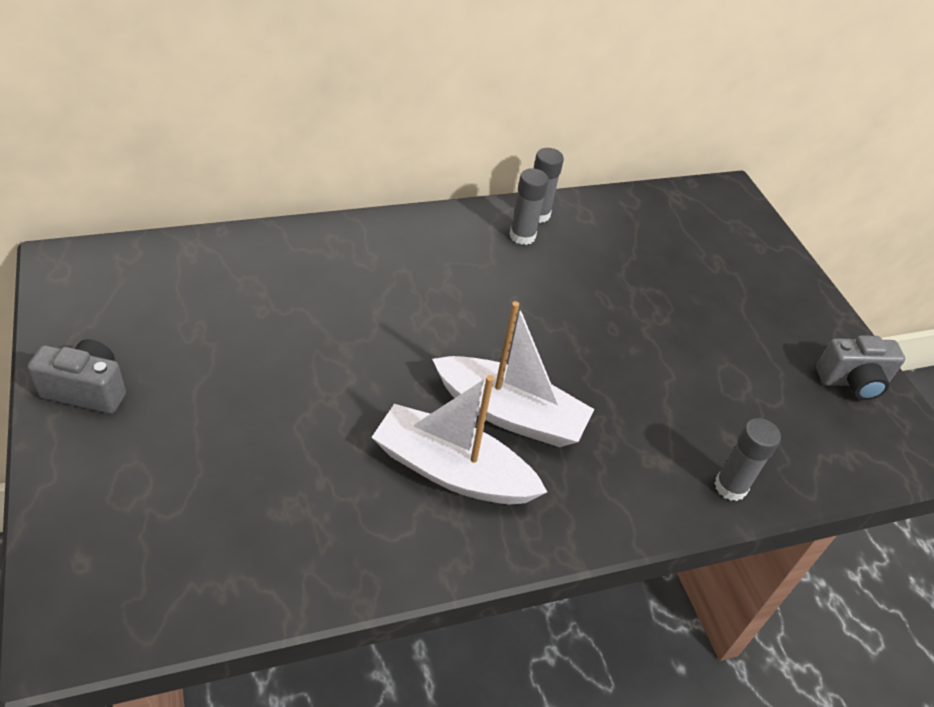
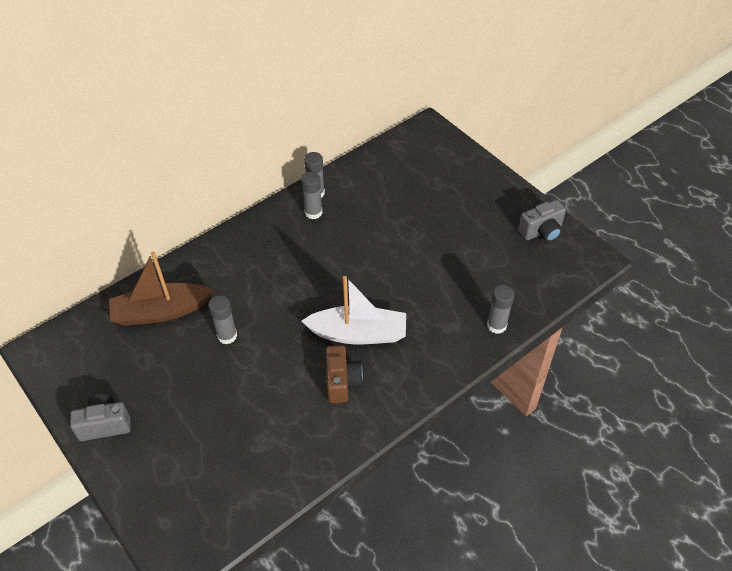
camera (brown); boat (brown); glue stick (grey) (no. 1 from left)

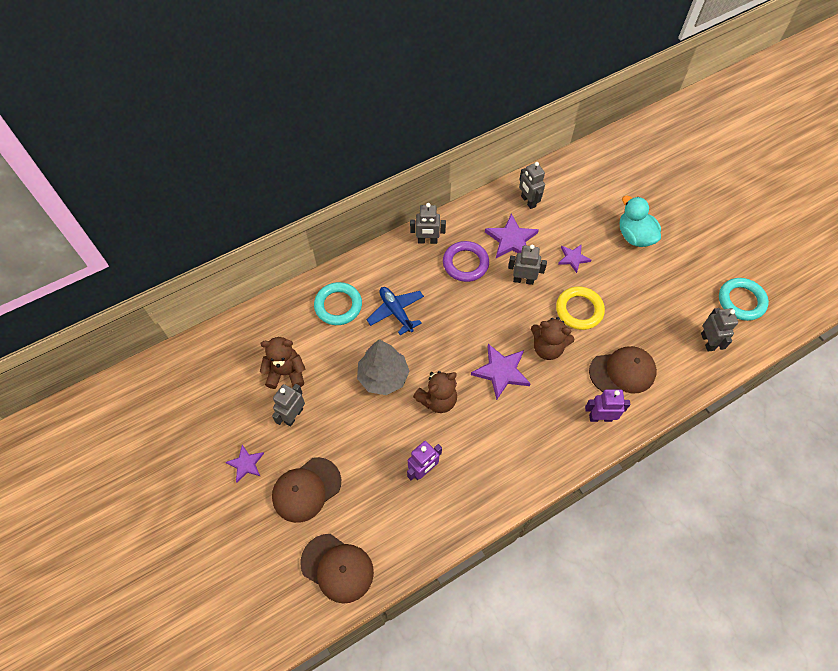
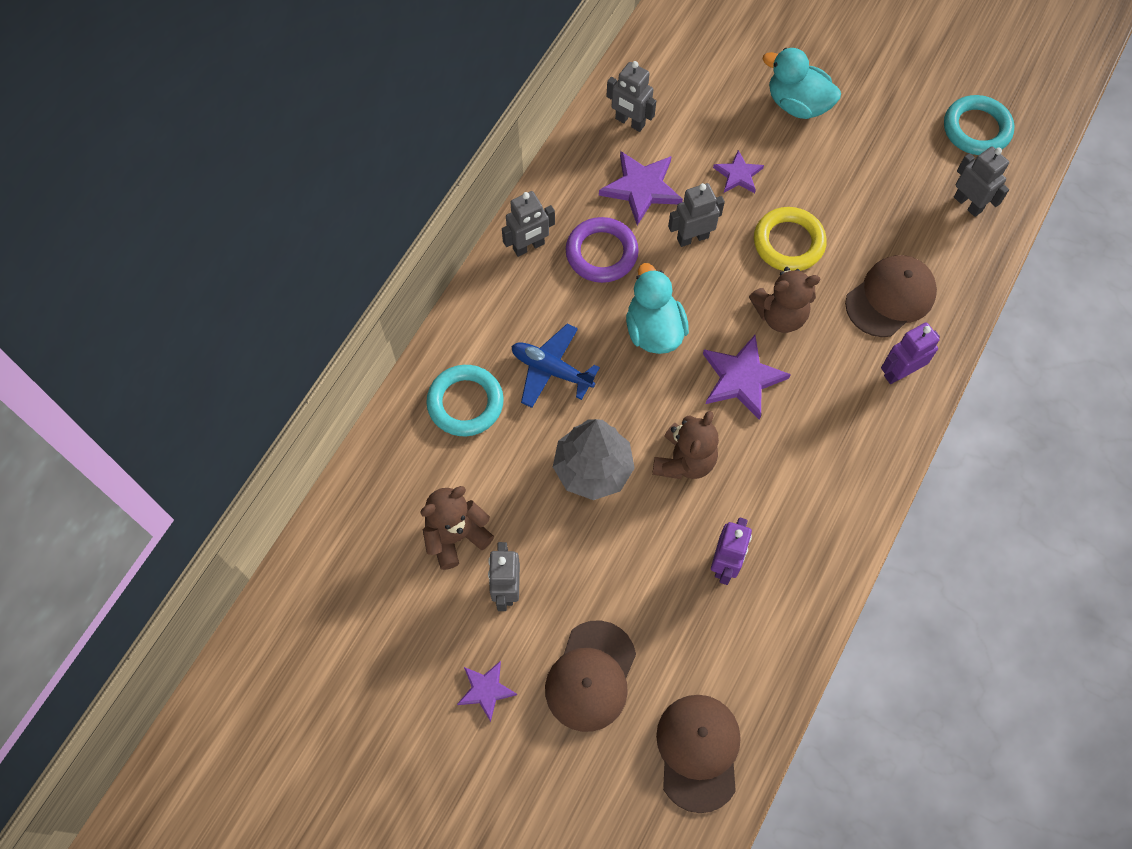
cap (brown) (no. 2 from left); duck (turquoise) (no. 1 from left)

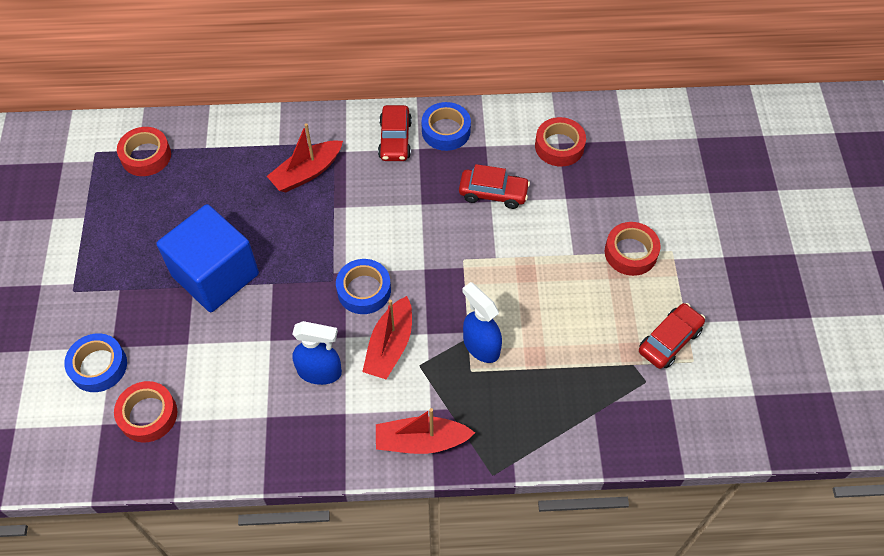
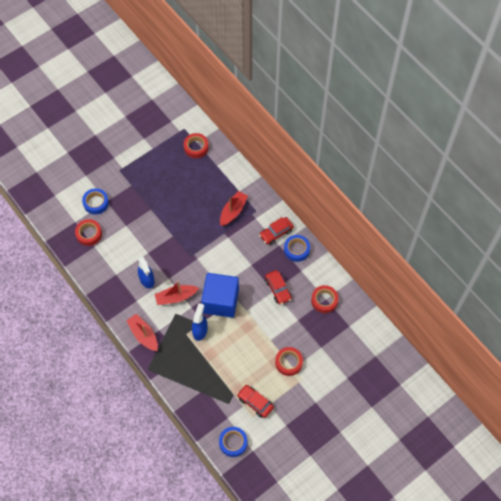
cube (blue); boat (red) (no. 3 from left); tape (blue) (no. 2 from left); car (red) (no. 1 from left)

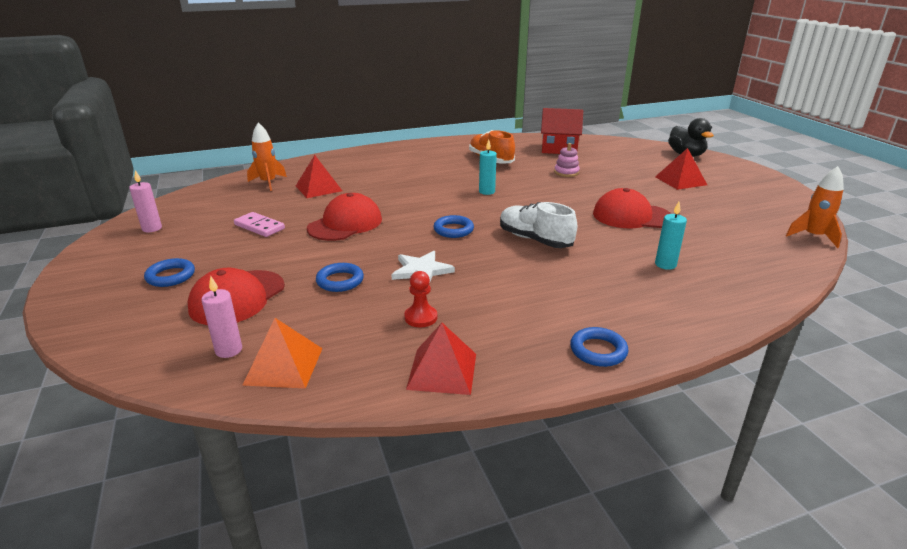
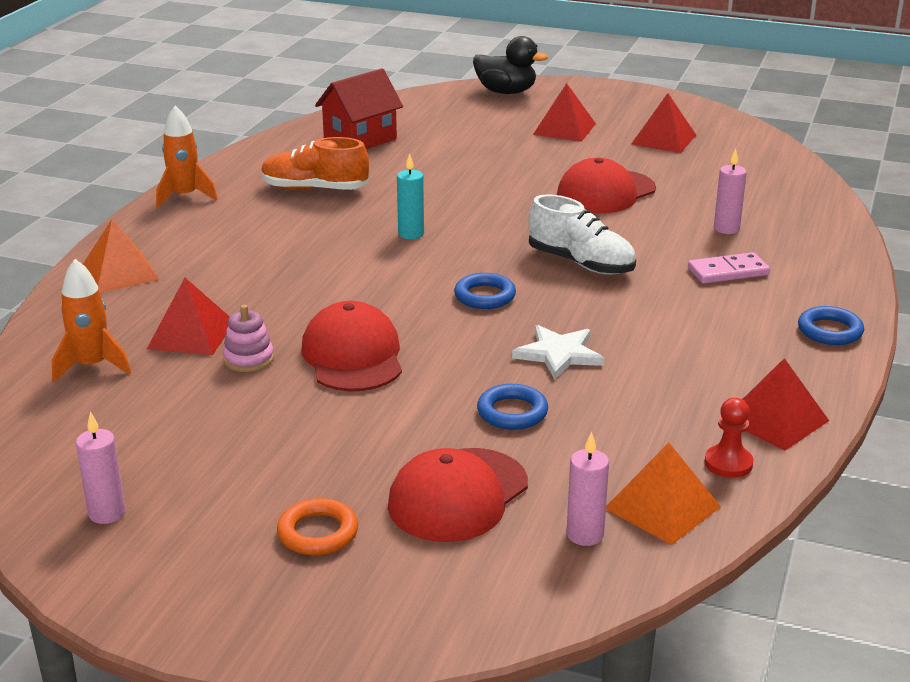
ring (orange); cap (red) (no. 2 from left); domino (pink); pawn (red); shoe (white); stacking toy (pink); candle (pink) (no. 3 from left); rocket (orange) (no. 2 from left); pyramid (orange) (no. 1 from left); pyramid (red) (no. 3 from left)

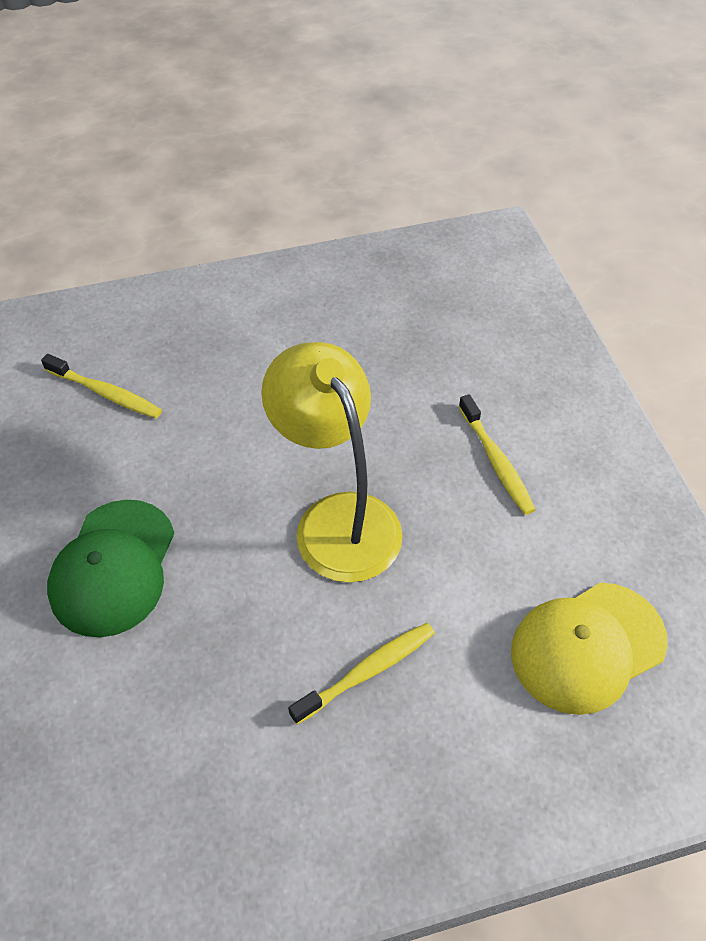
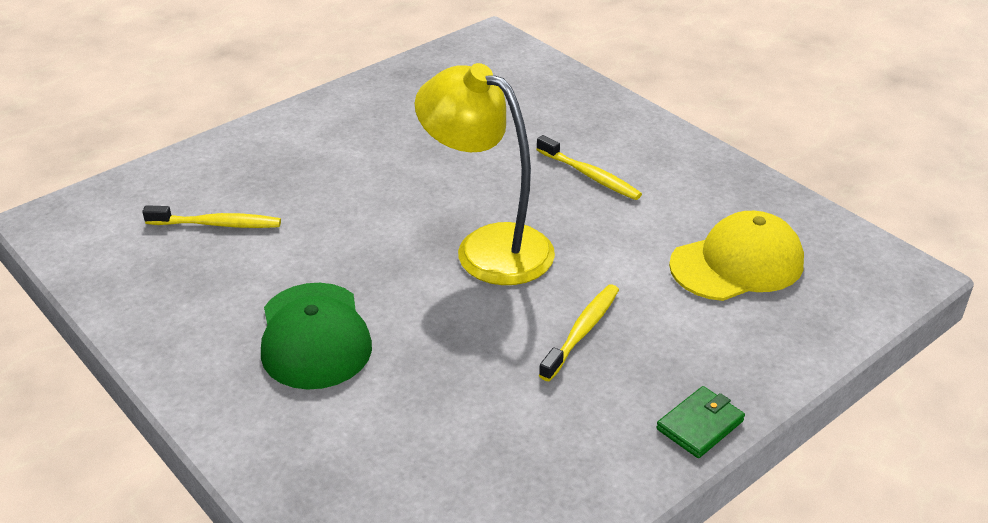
cap (yellow); wallet (green)

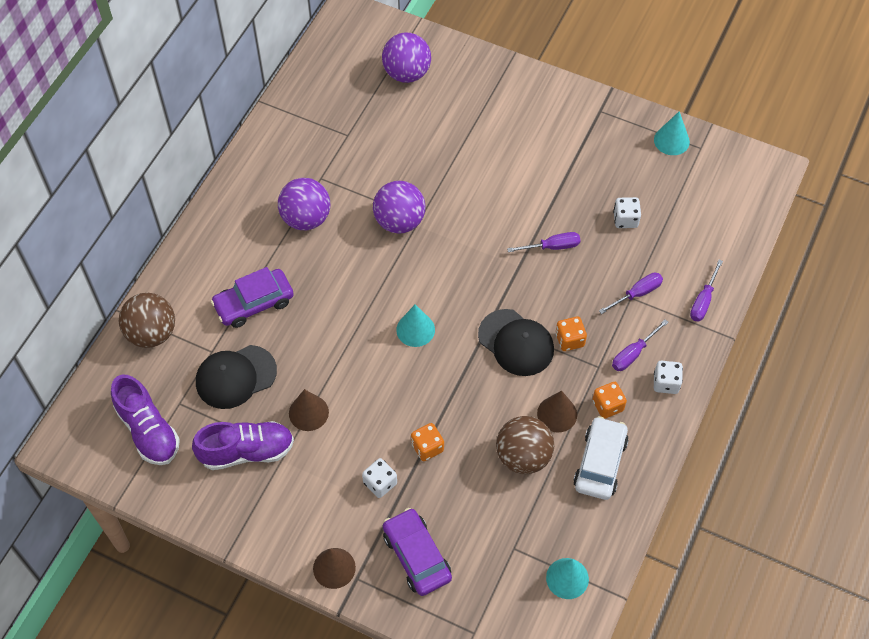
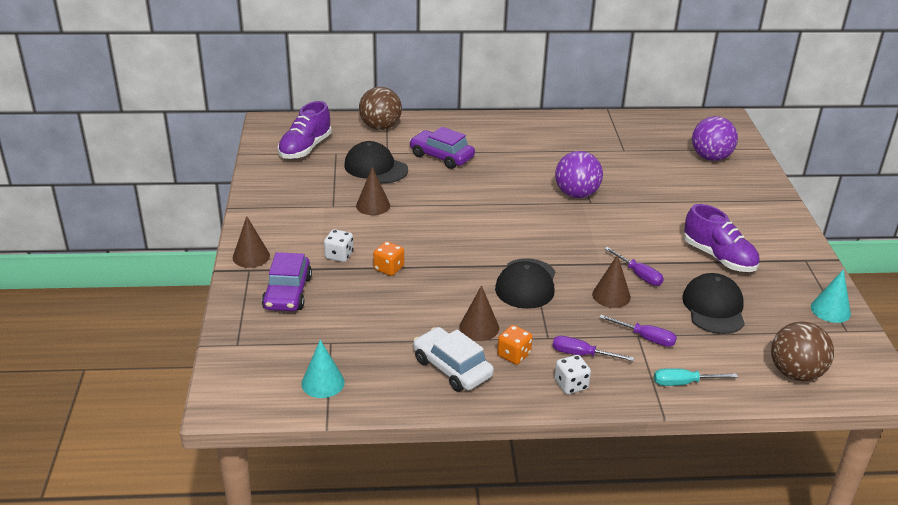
shoe (purple) (no. 2 from left); ball (purple) (no. 1 from left in the first image); car (purple) (no. 1 from left); cone (turquoise) (no. 1 from left in the first image); ball (brown) (no. 2 from left); dice (orange) (no. 2 from left in the first image); car (white); cap (black) (no. 3 from left); screwdriver (turquoise); cone (brown) (no. 4 from left)

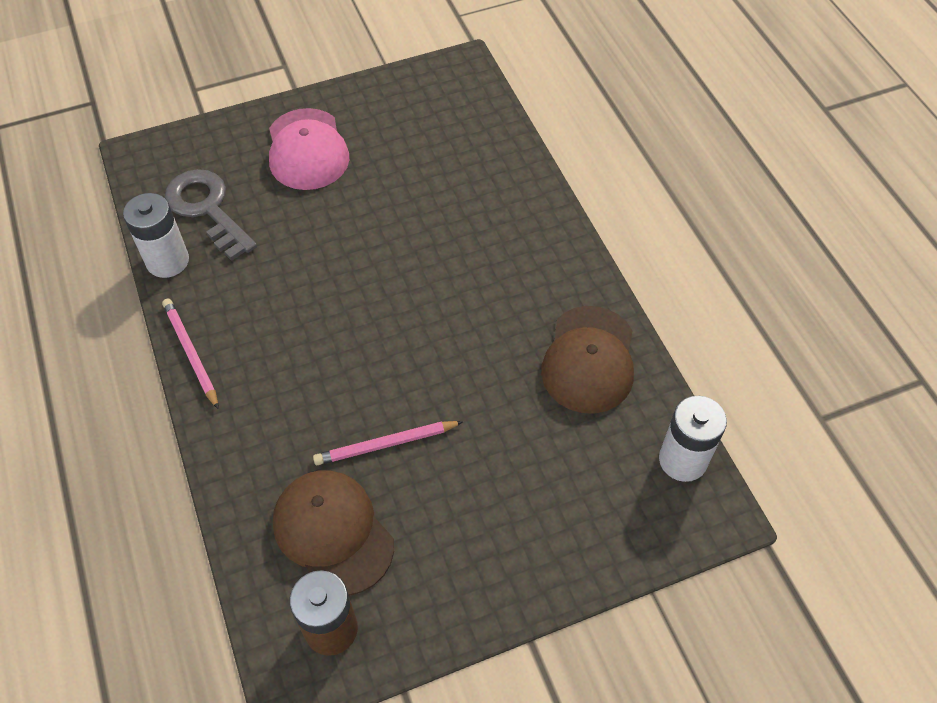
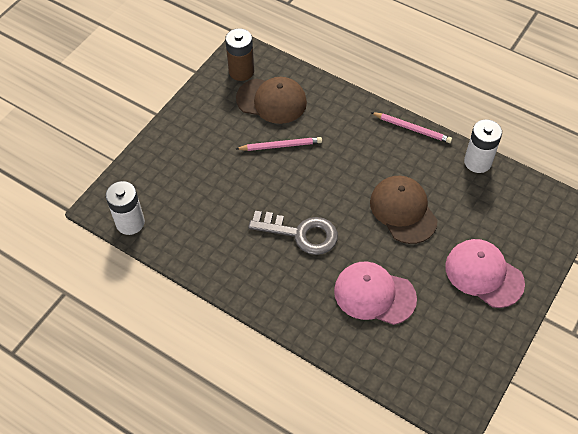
key (grey); pencil (pink) (no. 1 from left); cap (brown) (no. 2 from left); cap (pink) (no. 1 from left)

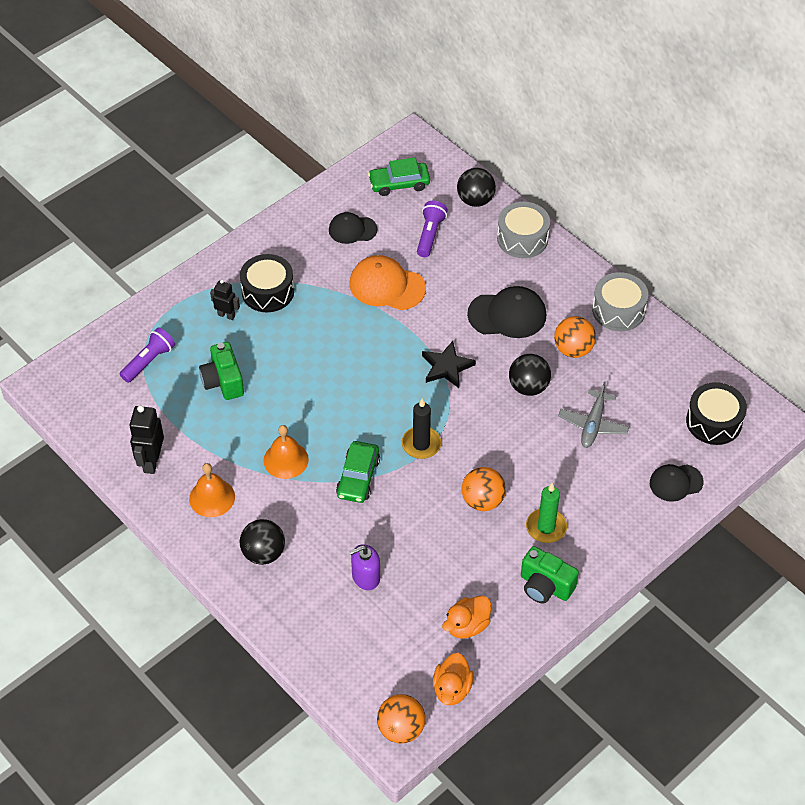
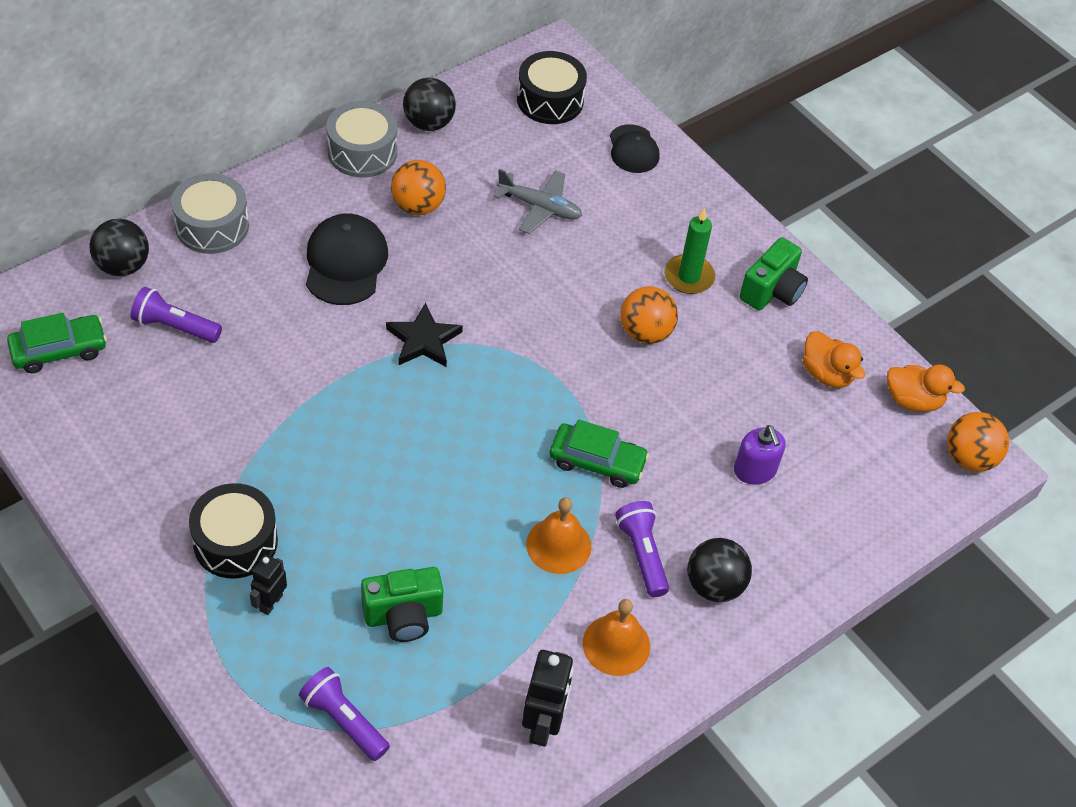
robot (black) (no. 2 from left); cap (black) (no. 1 from left in the first image); cap (orange); car (green) (no. 1 from left); candle (black); ball (black) (no. 2 from left); flashlight (purple) (no. 3 from left)

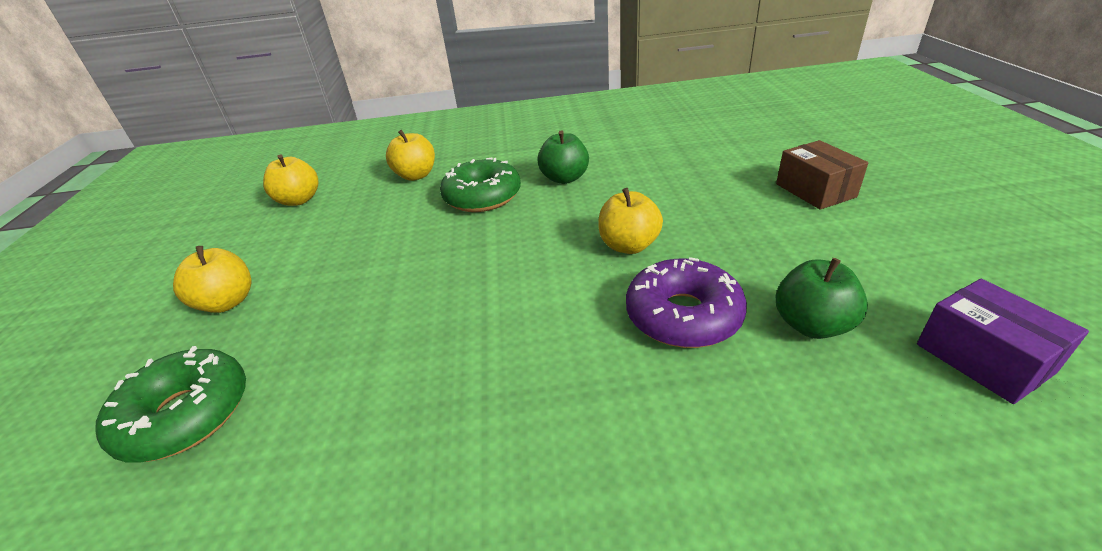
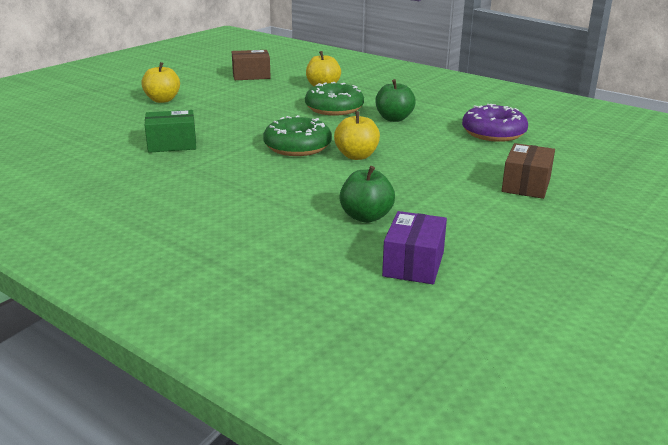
donut (green) (no. 1 from left); box (brown) (no. 1 from left); donut (purple); box (green)

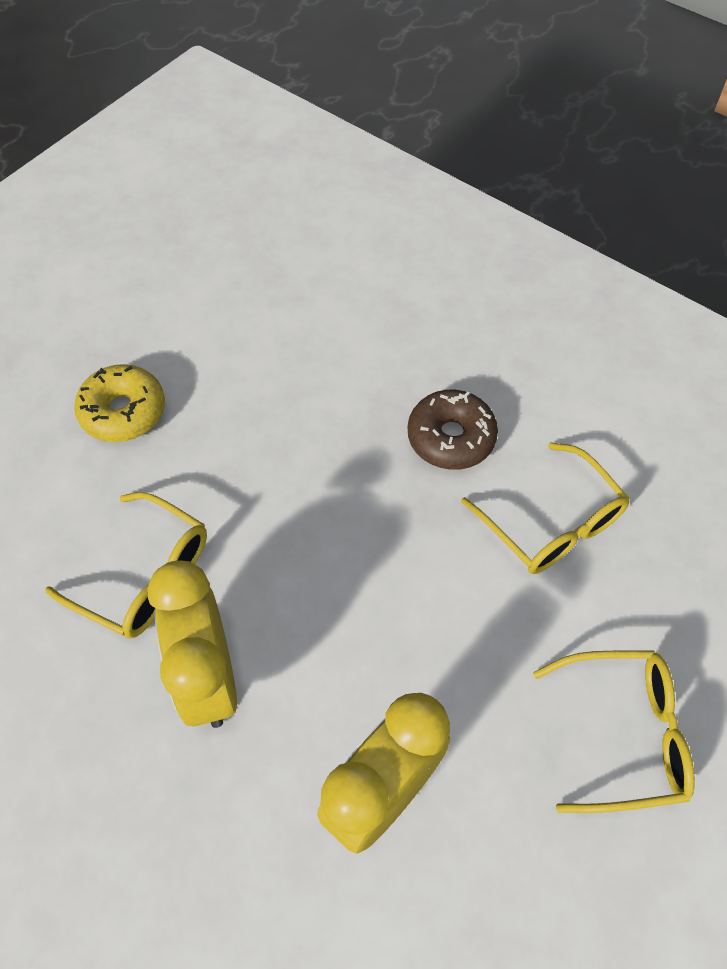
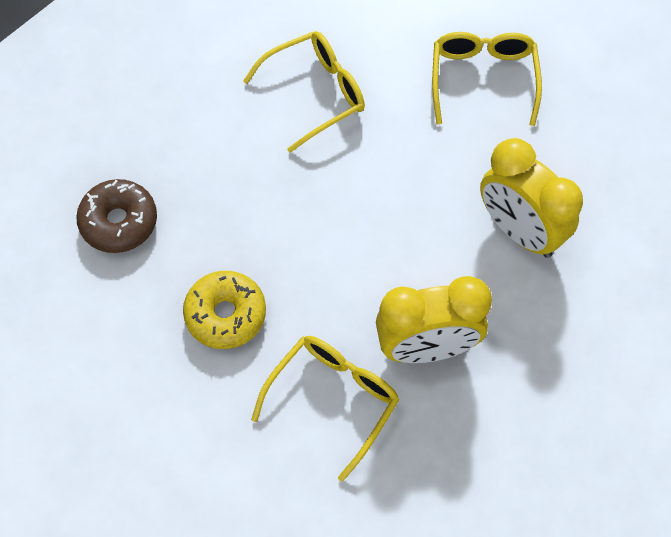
donut (yellow); donut (brown)

